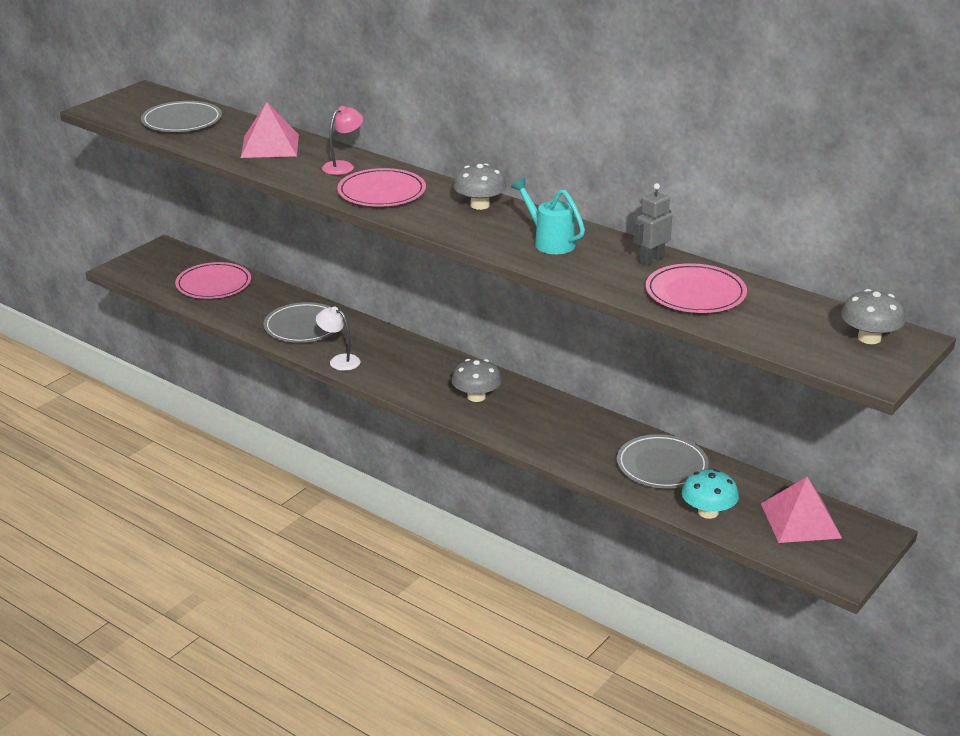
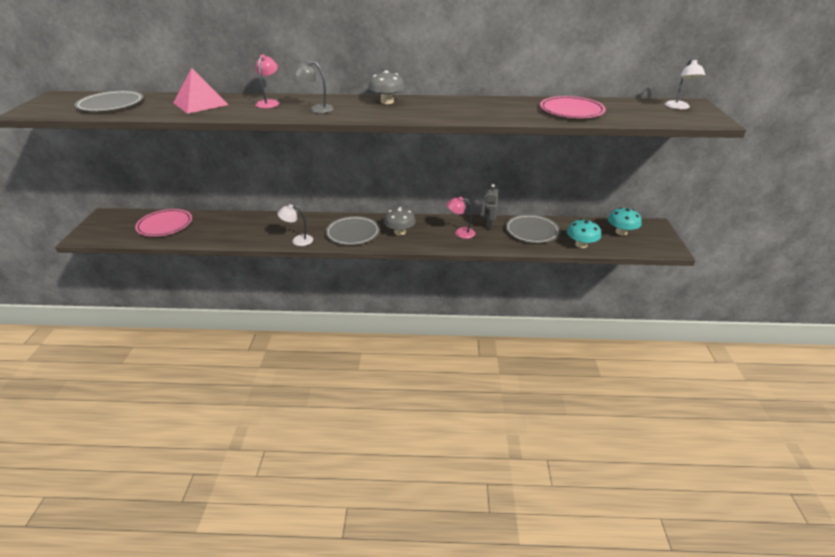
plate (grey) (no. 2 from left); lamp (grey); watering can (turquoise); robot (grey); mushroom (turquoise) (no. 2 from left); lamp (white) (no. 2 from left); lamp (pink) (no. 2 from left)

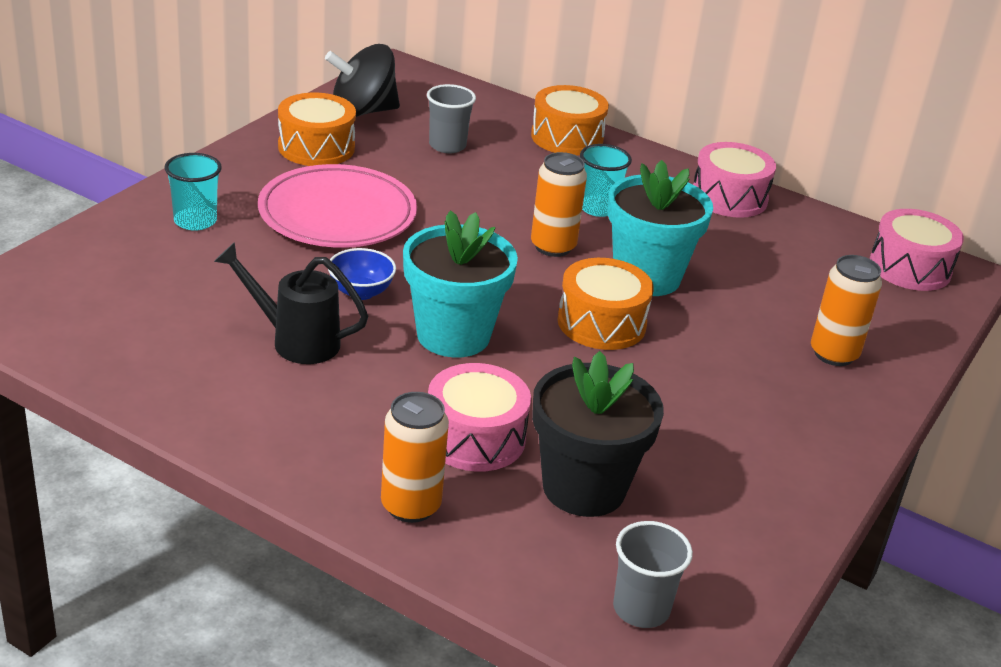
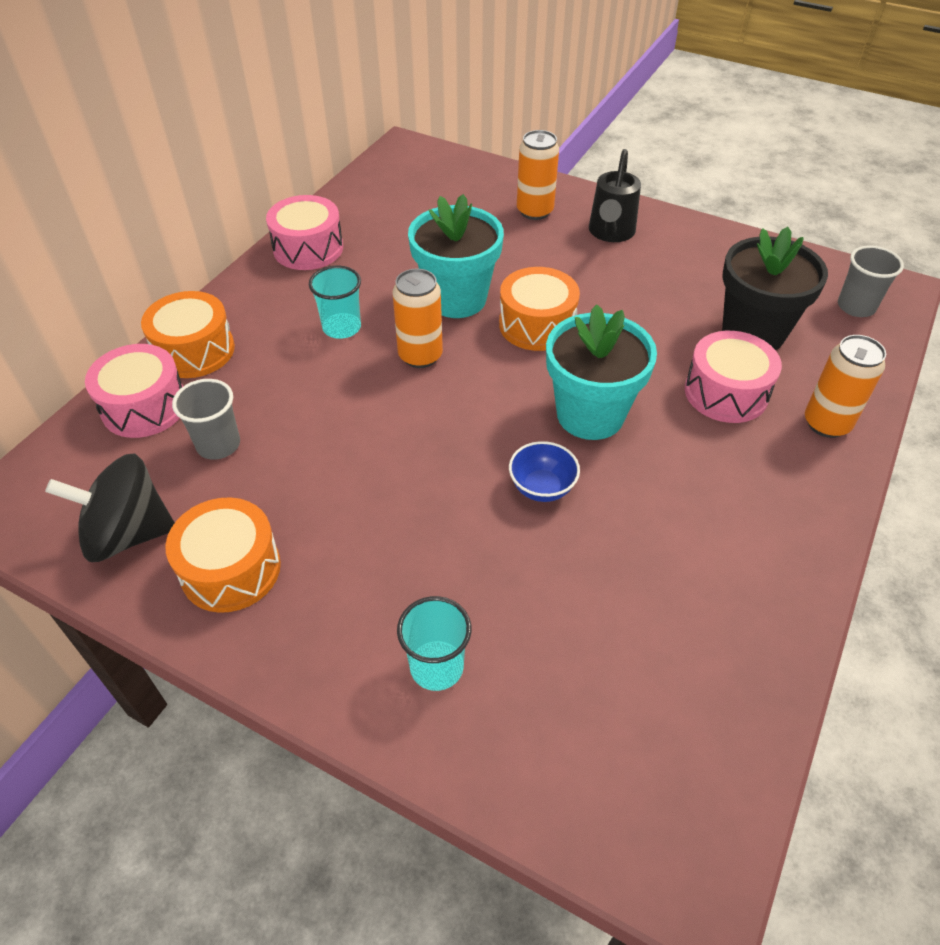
watering can (black); plate (pink); spinning top (black); drum (pink) (no. 1 from left)

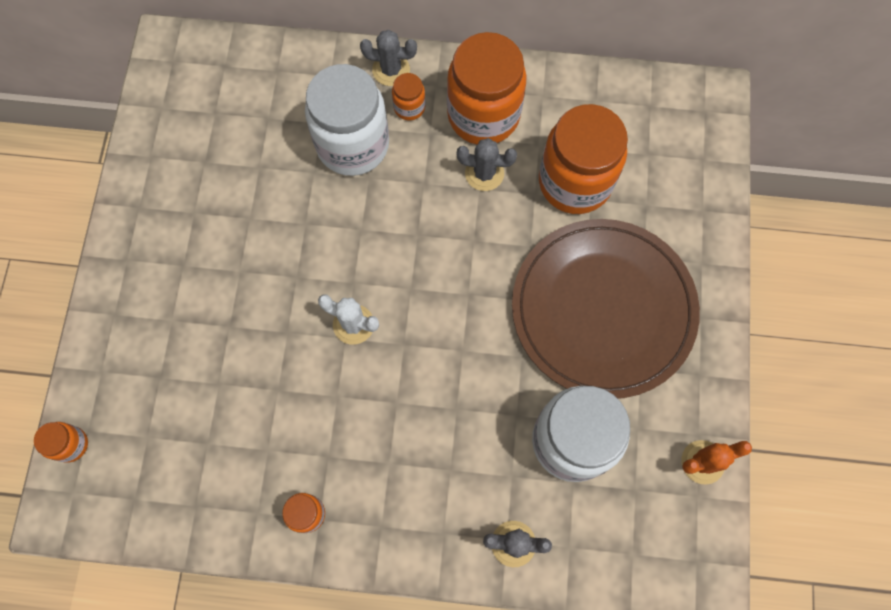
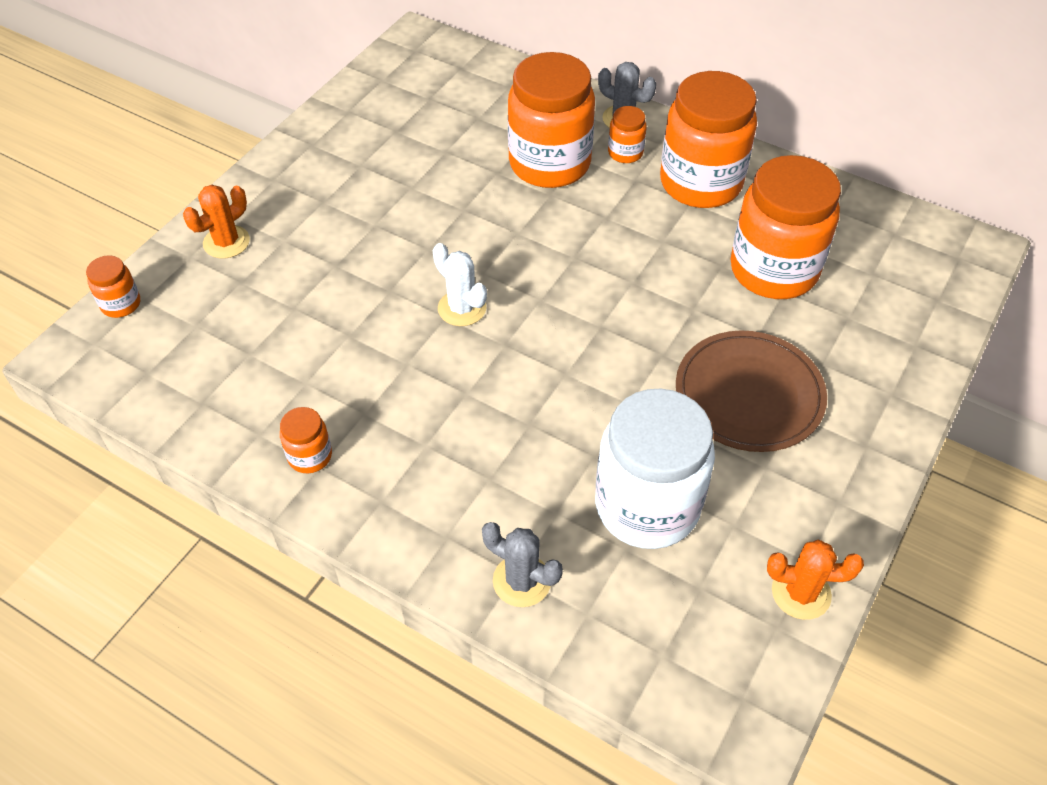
jar (orange) (no. 3 from left); cactus (grey) (no. 2 from left in the first image); plate (brown); cactus (orange) (no. 1 from left)

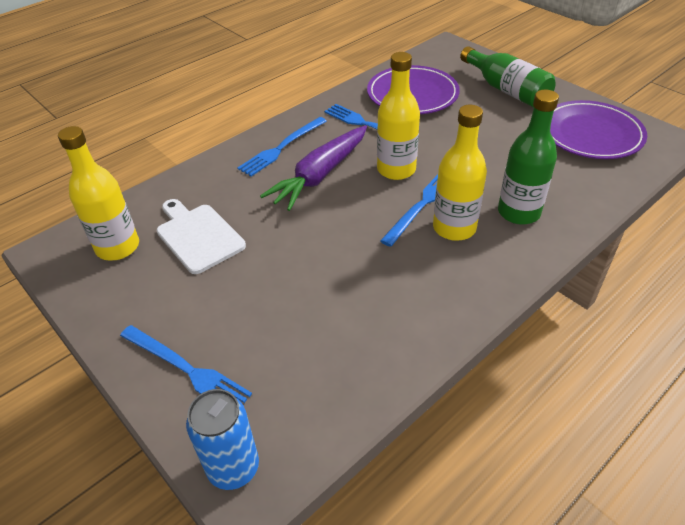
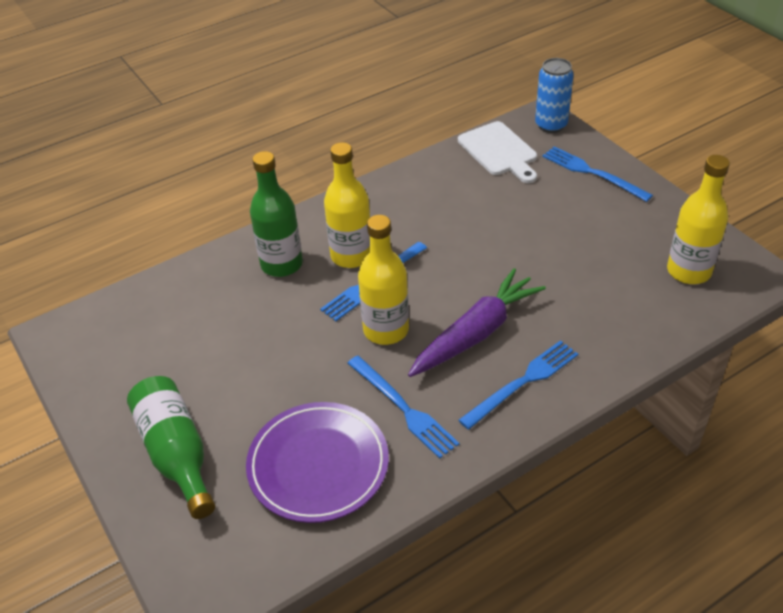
cutting board (white); plate (purple) (no. 2 from left in the first image)

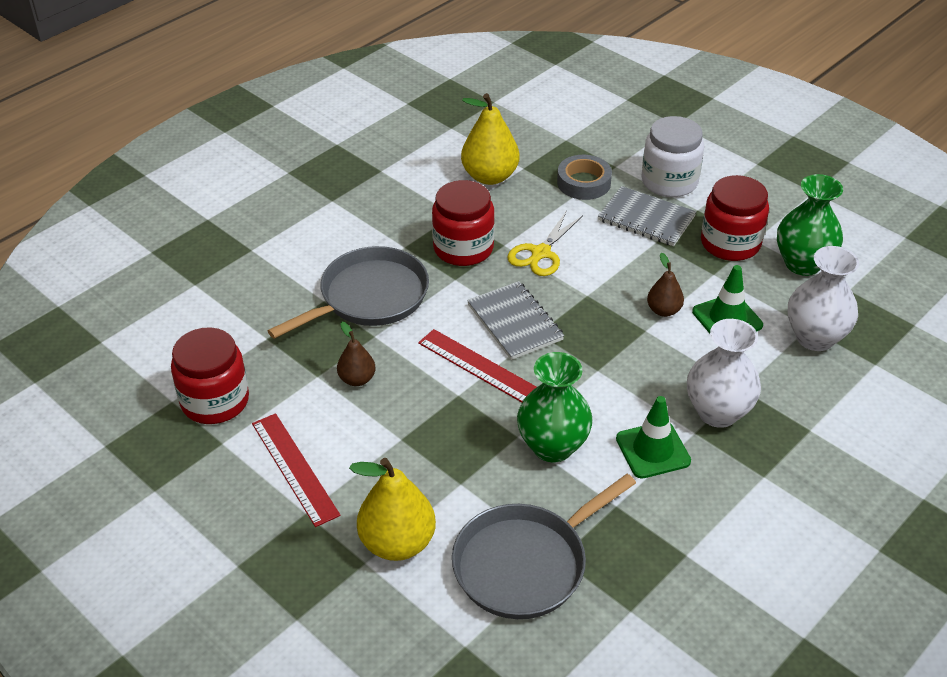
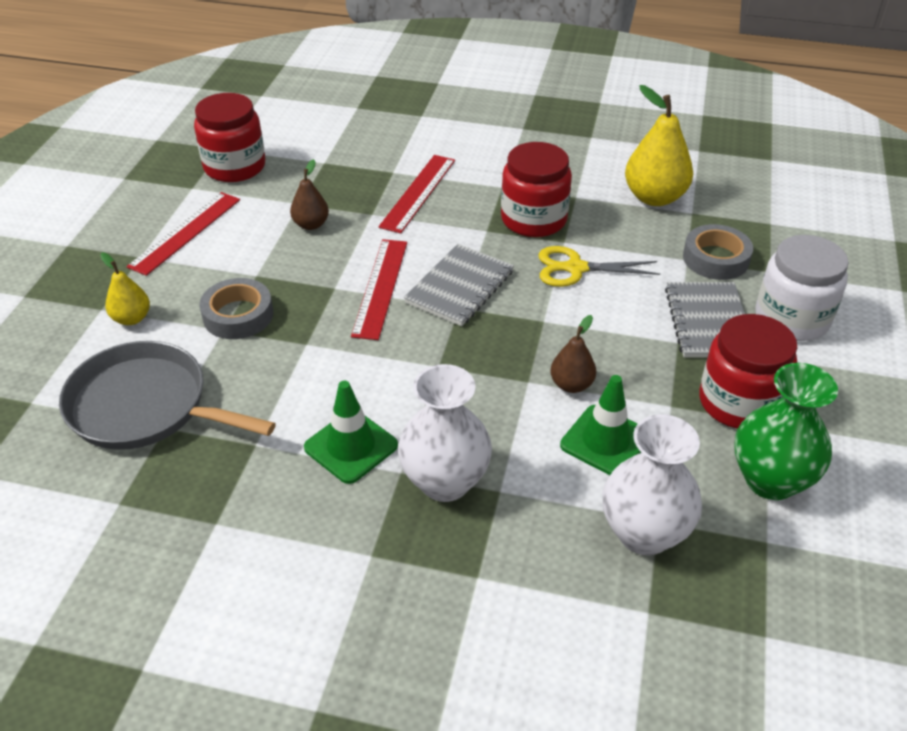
ruler (red) (no. 3 from left); pear (yellow) (no. 1 from left); vase (green) (no. 1 from left in the first image); tape (grey) (no. 1 from left)

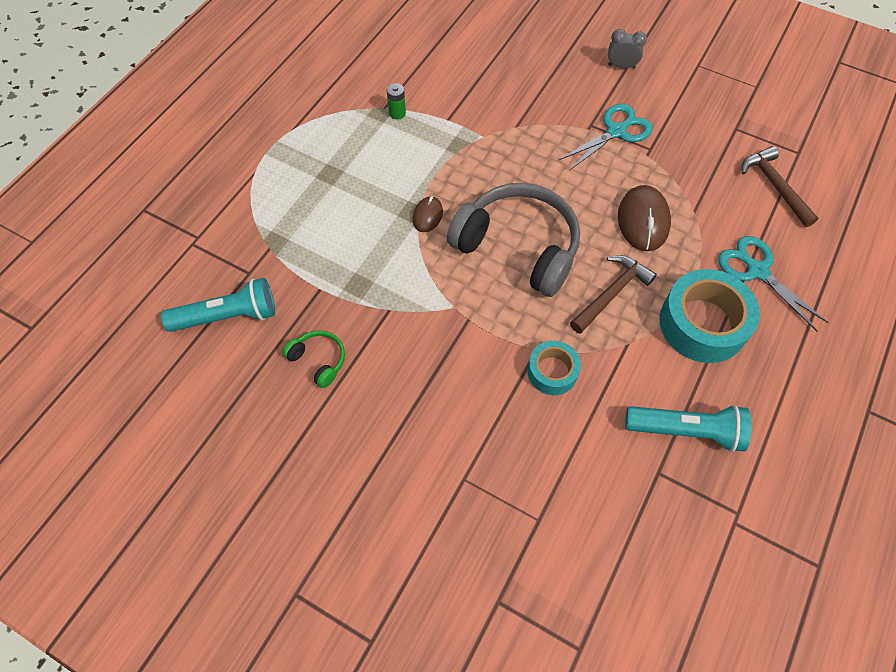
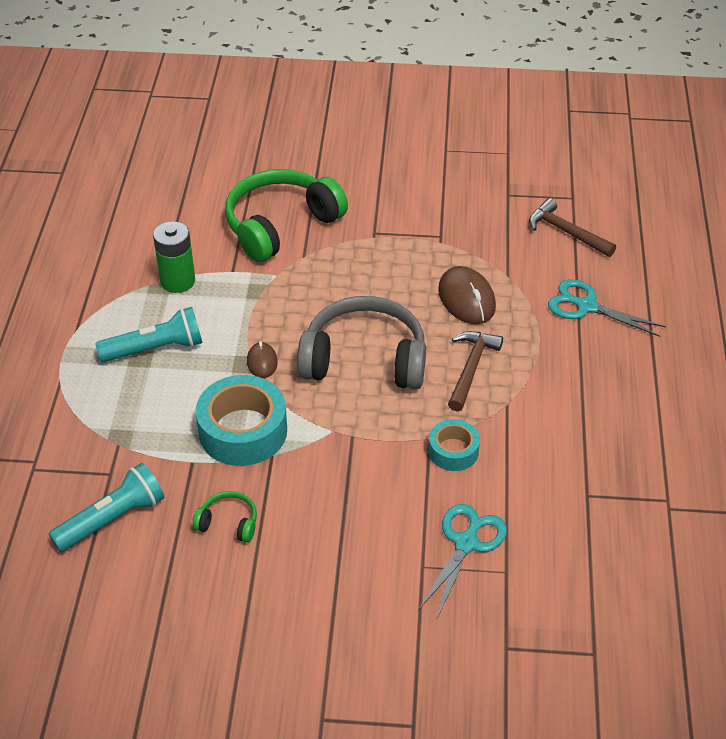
battery (green); scissors (turquoise) (no. 1 from left); clock (grey); flashlight (turquoise) (no. 2 from left); tape (turquoise) (no. 1 from left); headphones (green) (no. 2 from left)

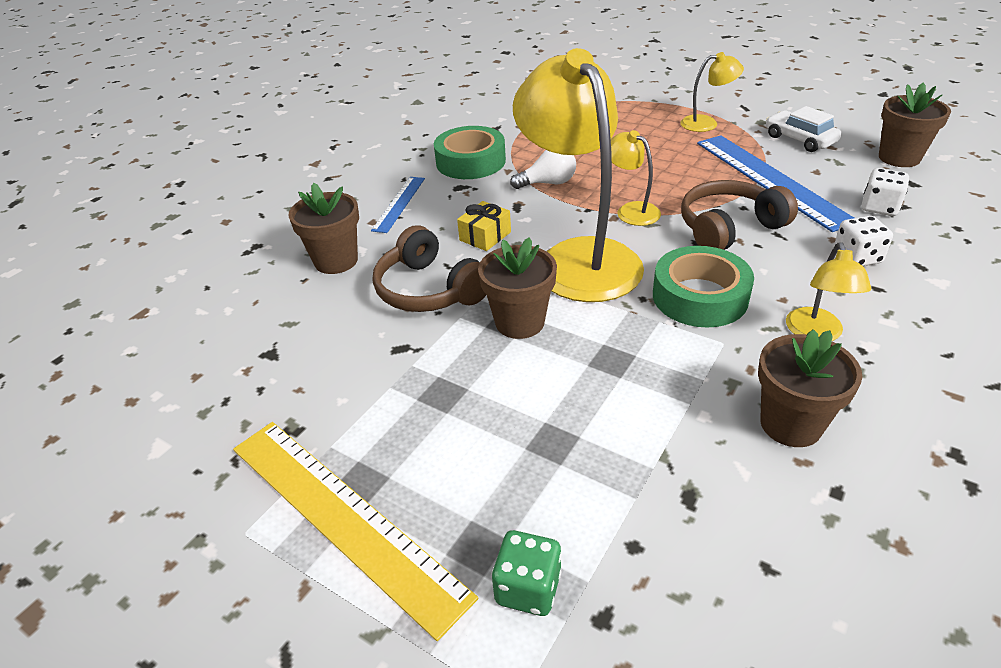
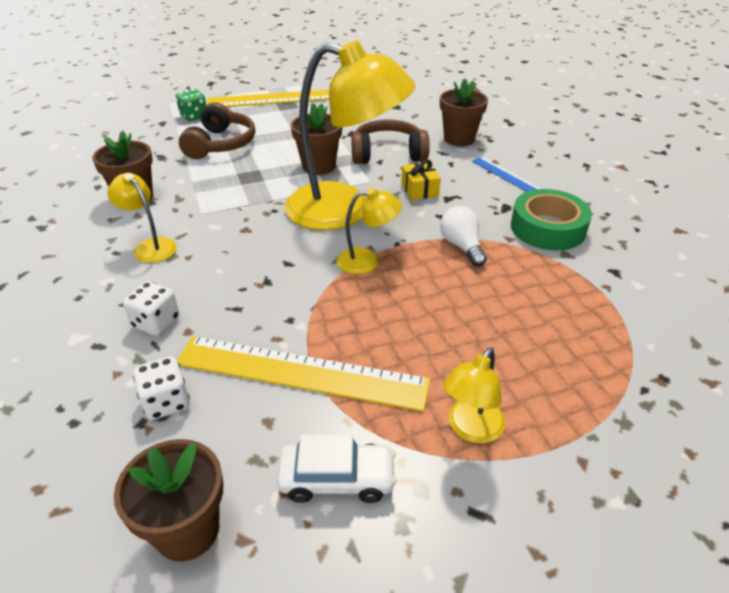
light bulb (white); tape (green) (no. 2 from left in the first image); headphones (brown) (no. 1 from left); ruler (yellow) (no. 2 from left)

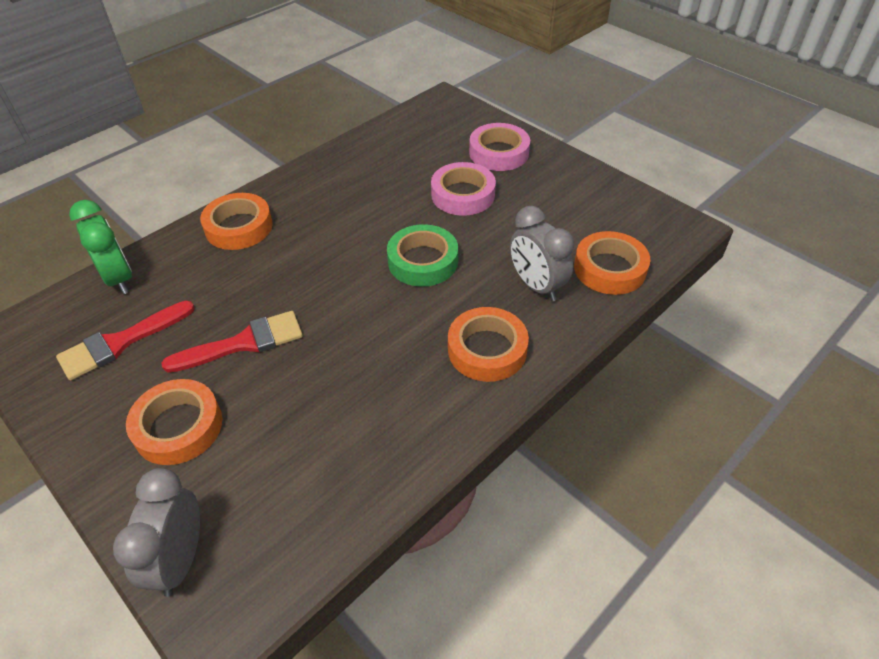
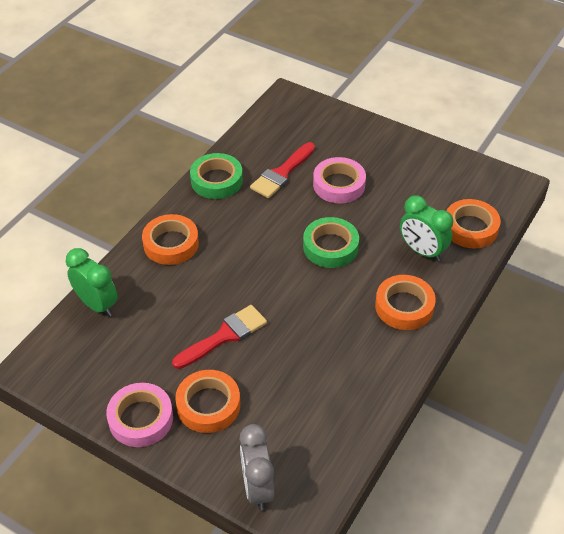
brush (red) (no. 2 from left); tape (pink) (no. 1 from left); clock (green) (no. 2 from left); tape (green) (no. 1 from left)

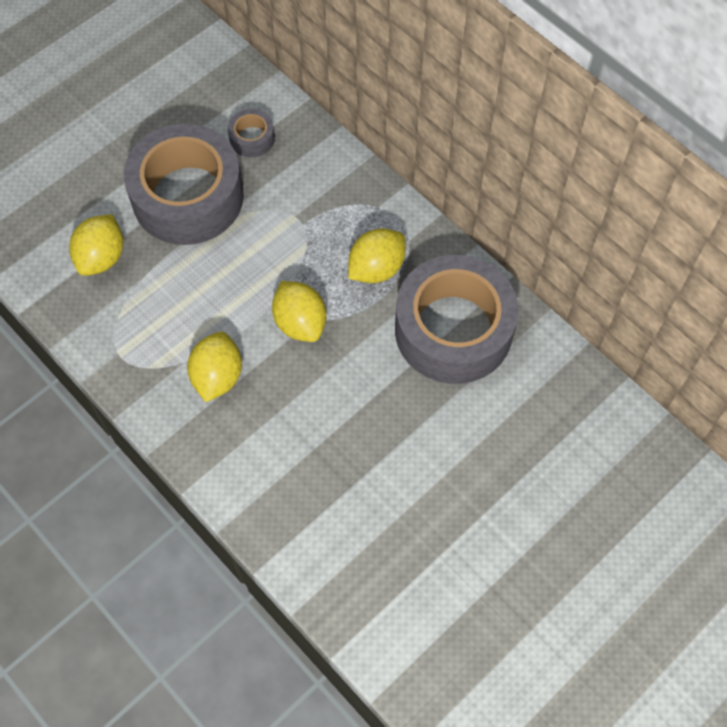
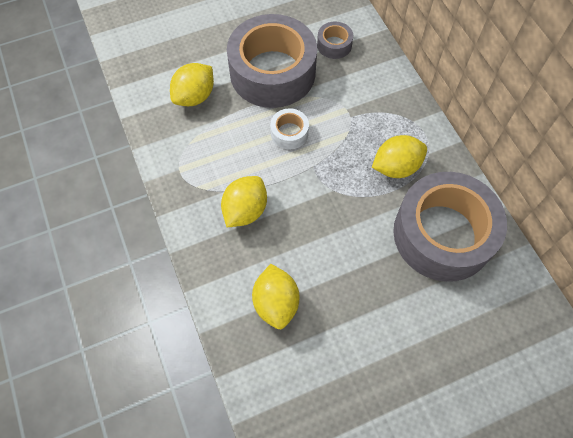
lemon (yellow) (no. 3 from left); tape (white)

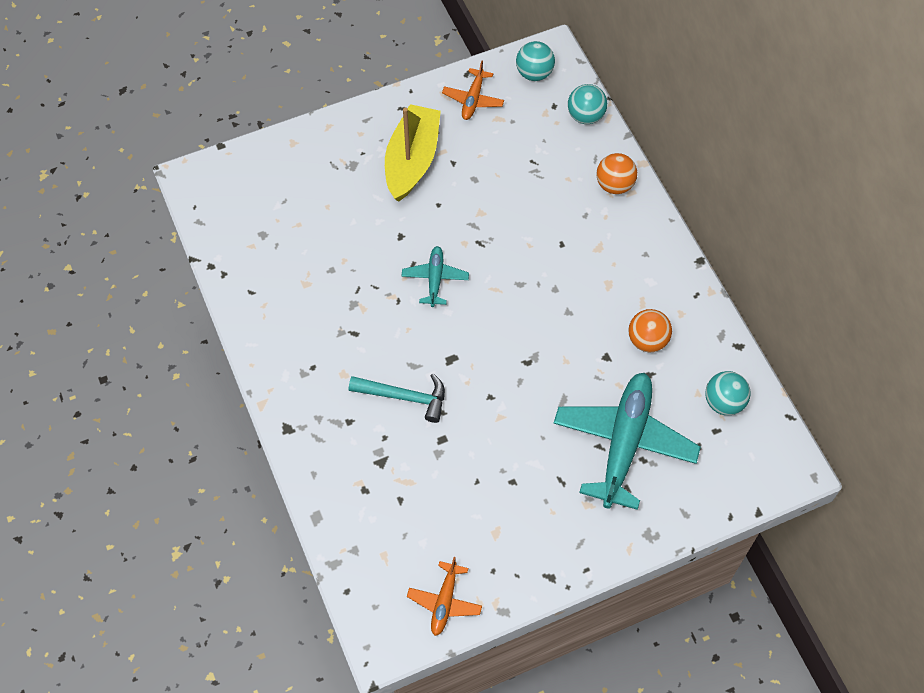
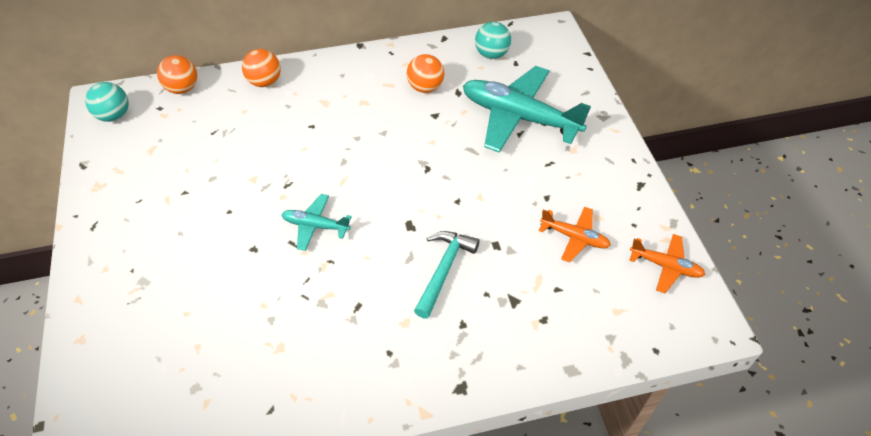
boat (yellow); plane (orange) (no. 1 from left); ball (orange) (no. 1 from left)

